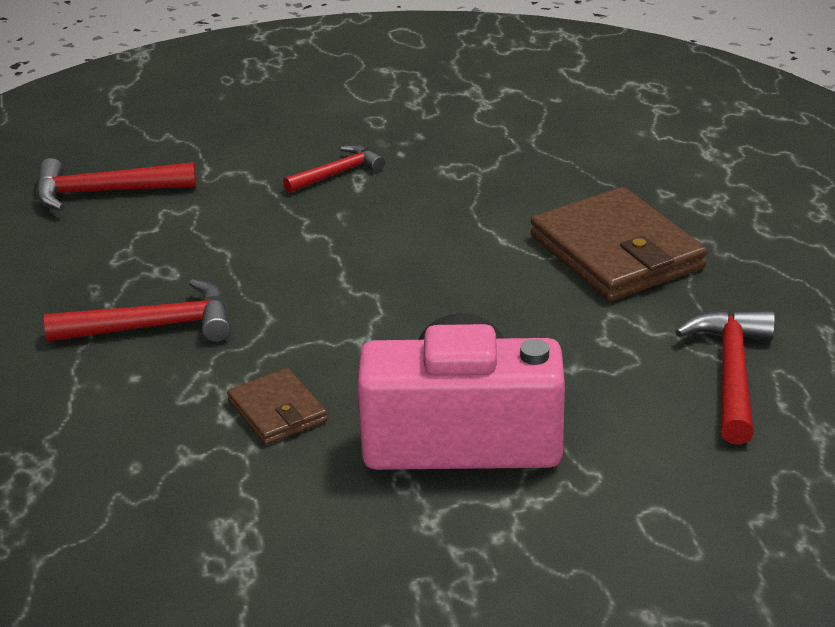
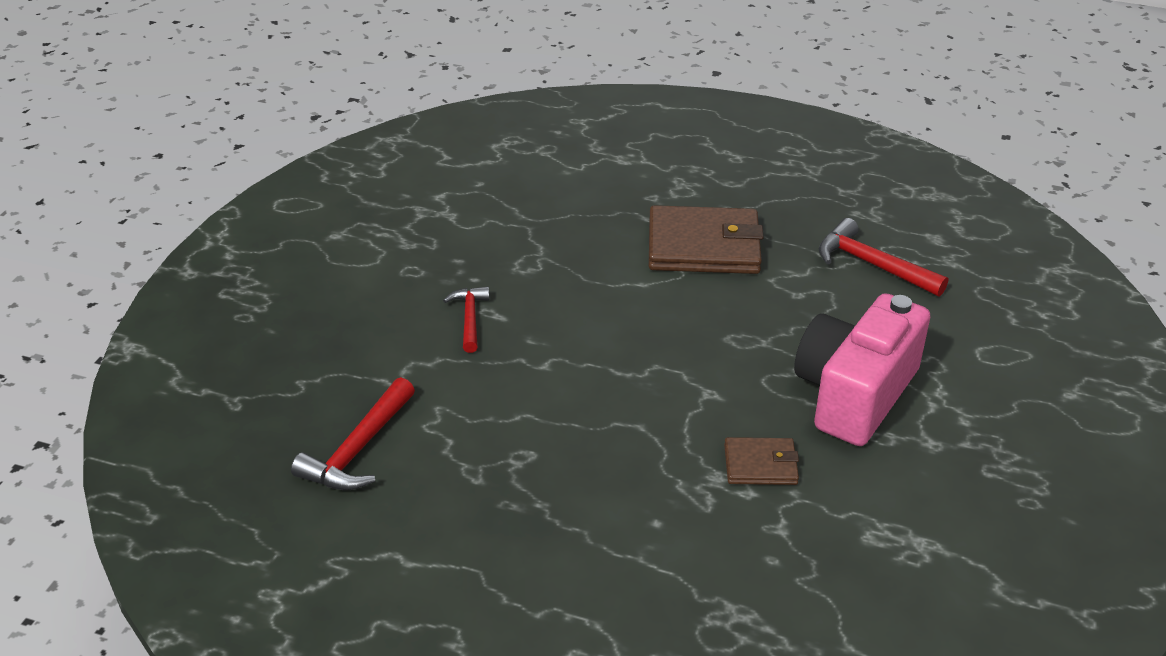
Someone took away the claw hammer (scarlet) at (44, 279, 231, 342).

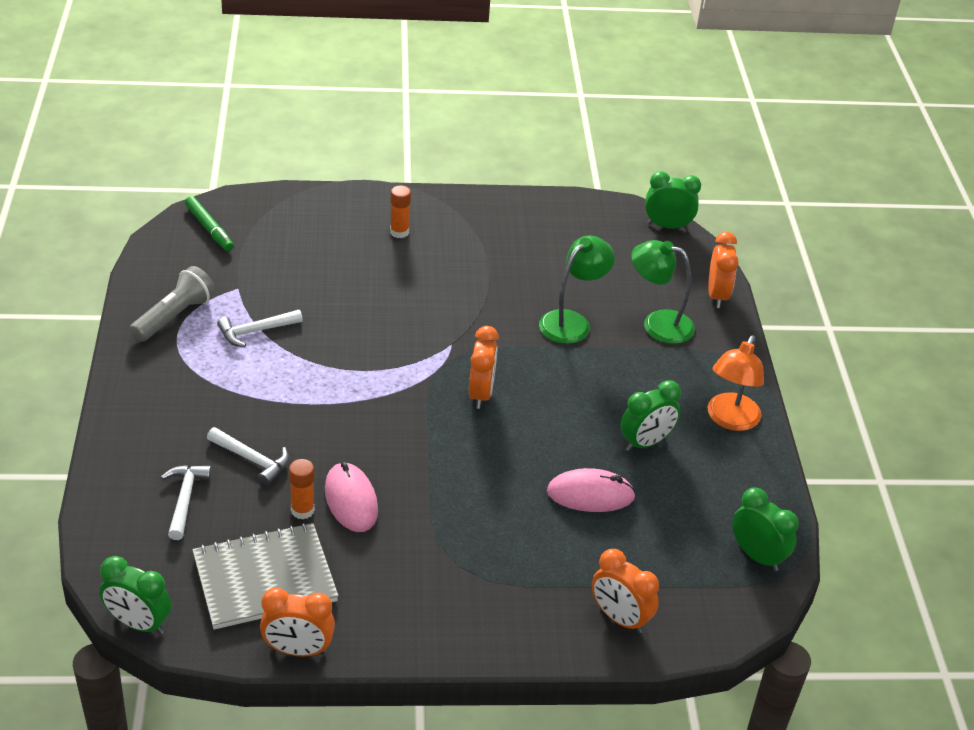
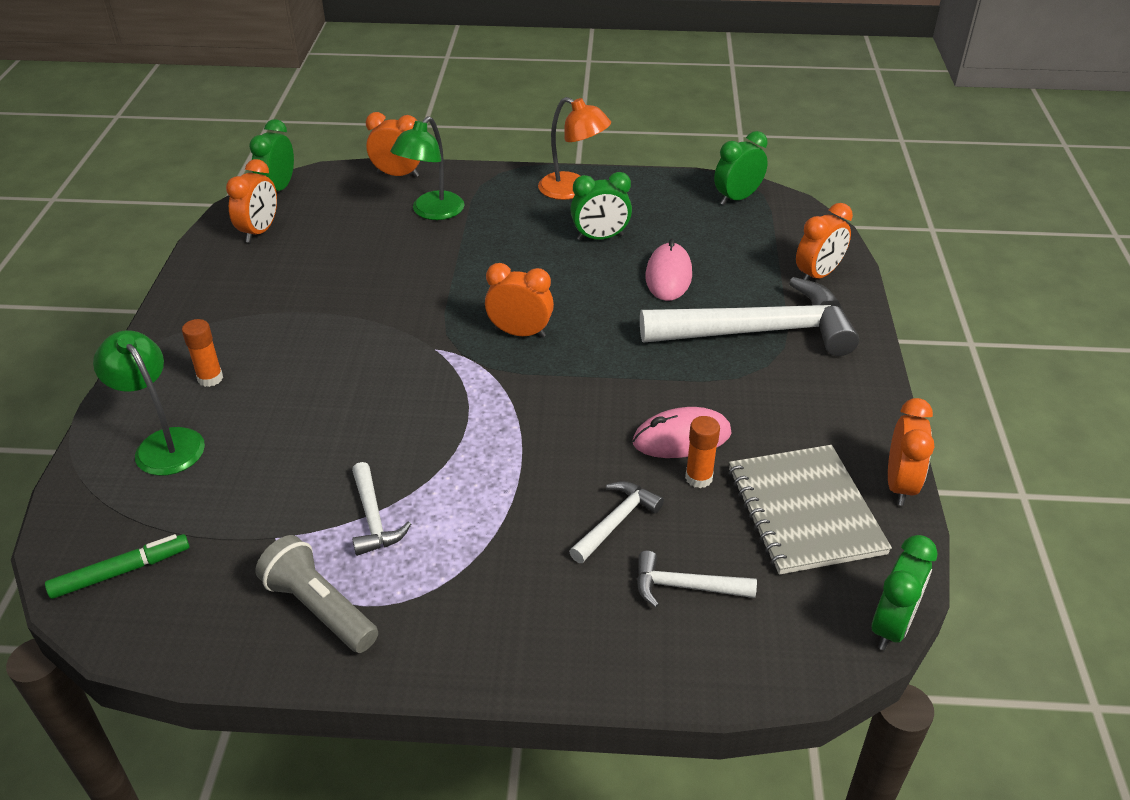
Someone carried the desk lamp (leaf-green) from (539, 236, 615, 344) to (93, 330, 205, 476).
Someone put down the bedside clock (bright orange) at (226, 159, 277, 243).
Someone rotated the bedside clock (leaf-green) at (620, 380, 681, 451) by 105 degrees clockwise.
Someone put down the claw hammer (snow-white) at (640, 277, 859, 356).

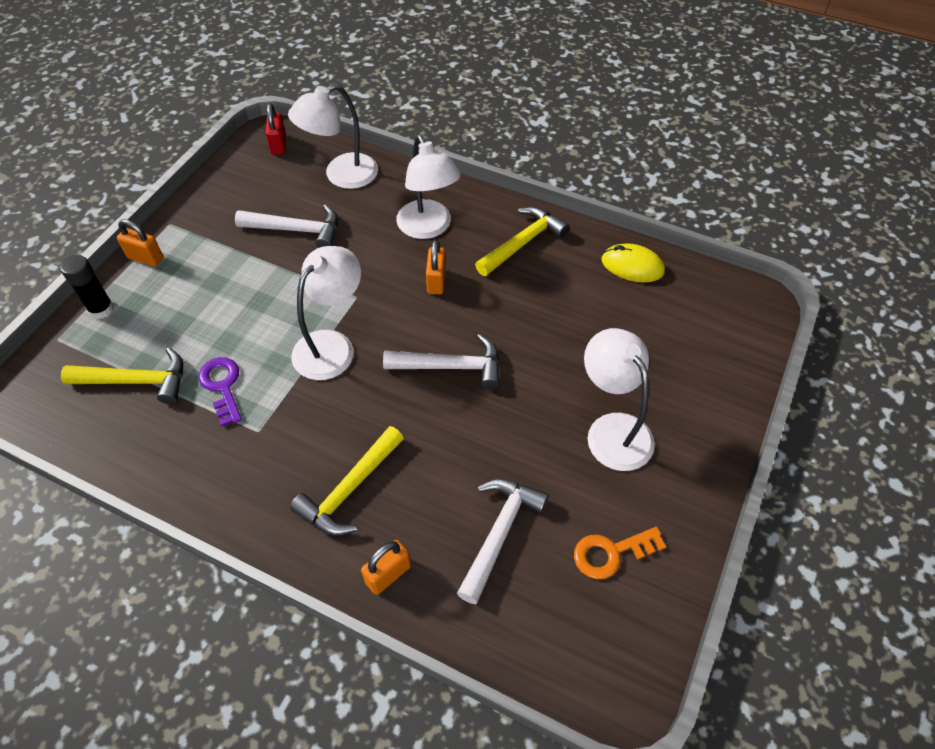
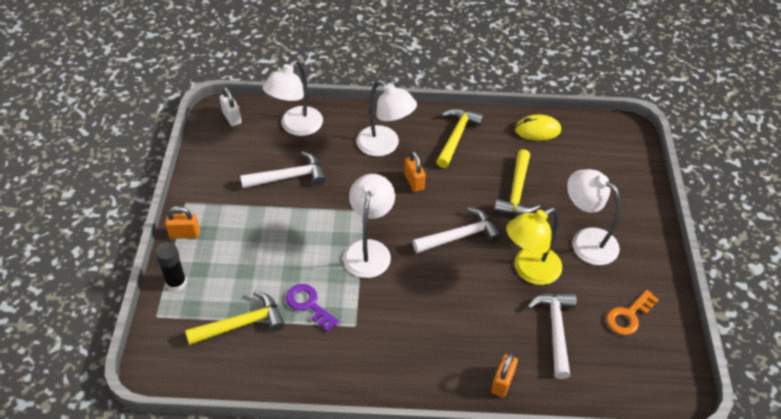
Someone repainted the padlock (scarlet) at (266, 103, 286, 155), which became the padlock (snow-white) at (219, 87, 242, 126).
Someone carried the claw hammer (golden) from (290, 426, 404, 536) to (494, 149, 540, 215).
Someone put down the desk lamp (golden) at (506, 208, 562, 285).

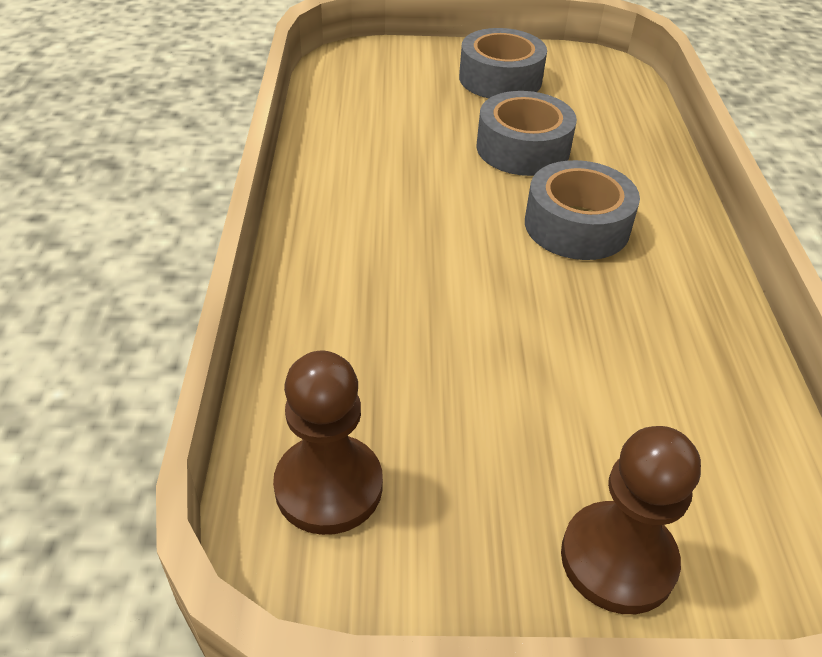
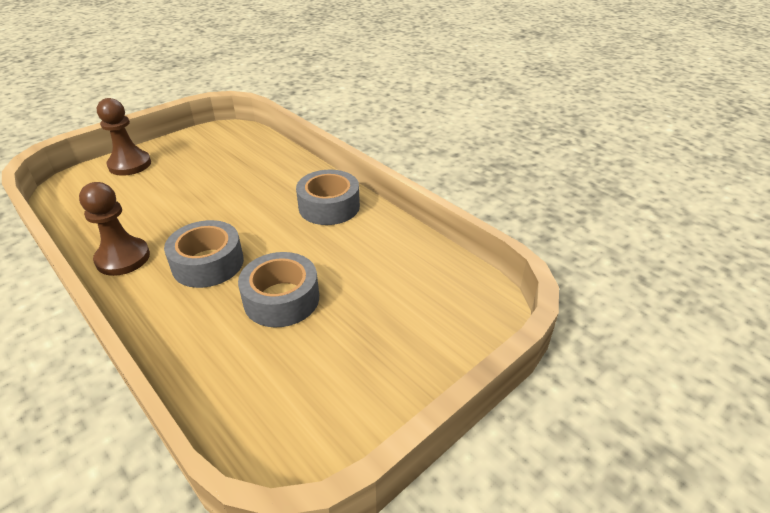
Someone carried the pawn (dark brown) from (273, 351, 383, 535) to (79, 182, 150, 276).
Someone carried the tape (gray) from (459, 28, 547, 98) to (296, 170, 360, 225).

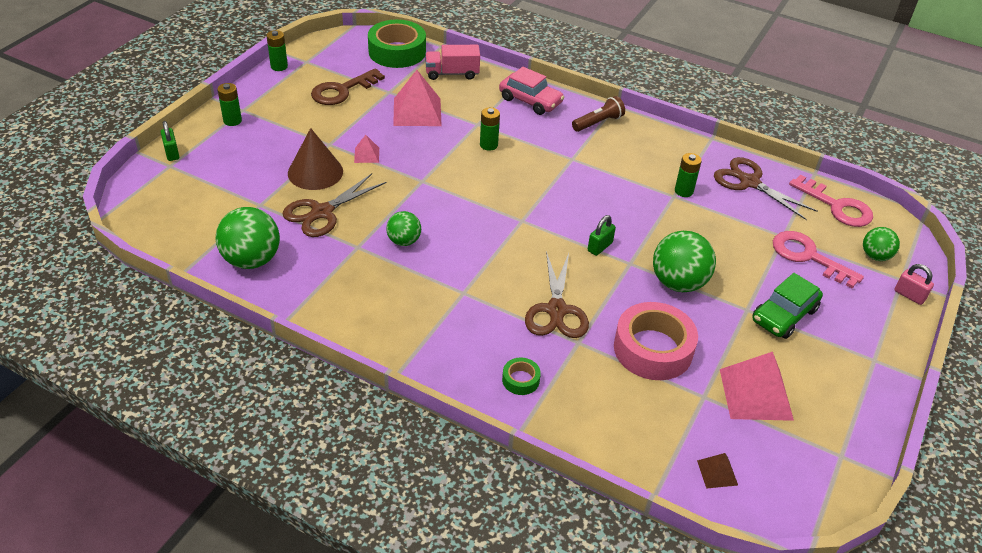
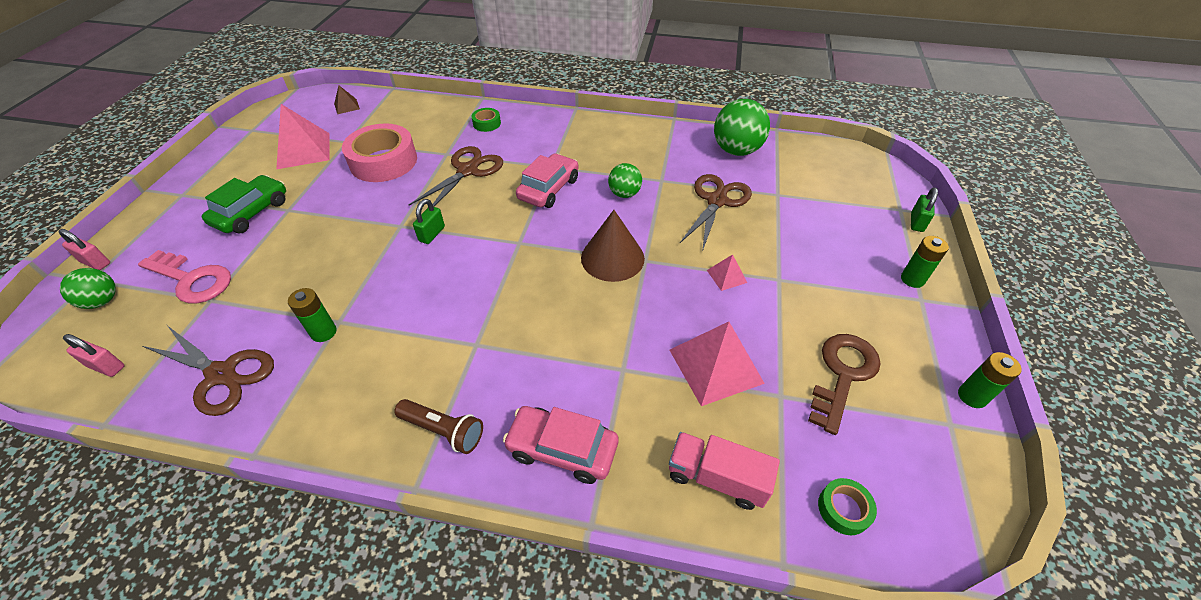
Someone swapped the latchkey (pink) at (789, 175, 873, 227) for the padlock (pink) at (63, 334, 125, 377).
Someone rotated the flashlight (dark brown) at (572, 96, 625, 132) by 105 degrees counterclockwise.
Someone rotated the shears (dark brown) at (525, 251, 589, 338) by 45 degrees clockwise.
Someone put down the automobile (pink) at (516, 154, 579, 208).
Someone carried the solid cone (dark brown) from (288, 128, 343, 190) to (581, 210, 645, 282).
Someone rotated the lorry (pink) at (425, 45, 480, 80) by 135 degrees counterclockwise.
Someone scaled the tape (leaf-green) at (368, 20, 426, 68) by 0.46.
Someone rotated the padlock (leaf-green) at (161, 121, 179, 161) by 60 degrees clockwise.
Someone took away the battery (leaf-green) at (480, 107, 500, 151).
Someone took away the play ball (leaf-green) at (653, 231, 716, 292).

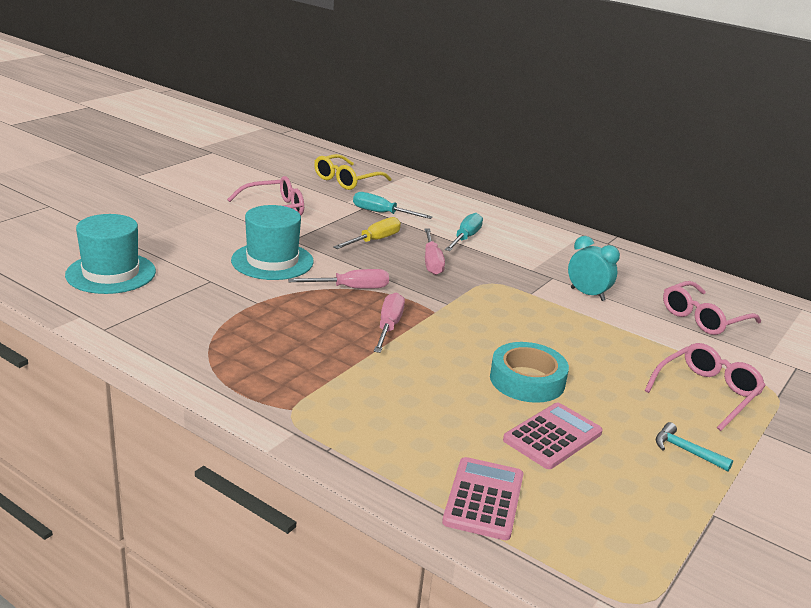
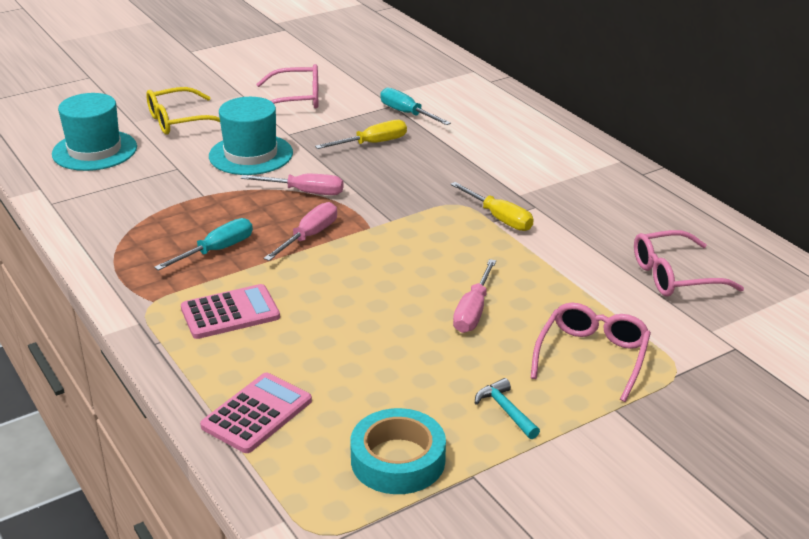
Someone carried the eyeglasses (golden) from (314, 154, 392, 190) to (146, 87, 220, 135).
Someone carried the hand screwdriver (turquoise) from (445, 213, 483, 251) to (154, 218, 253, 271).
Someone carried the adding machine (pink) from (503, 403, 603, 469) to (181, 284, 280, 339).
Someone carried the tape (turquoise) from (490, 342, 569, 403) to (350, 408, 446, 494).
Someone put down the hand screwdriver (golden) at (450, 182, 534, 231).
Someone carried the hand screwdriver (pink) from (424, 228, 445, 275) to (453, 259, 496, 333).
Someone rotated the eyeglasses (pink) at (644, 343, 766, 431) by 45 degrees counterclockwise.
Someone took away the bedside clock (turquoise) at (568, 236, 620, 301).

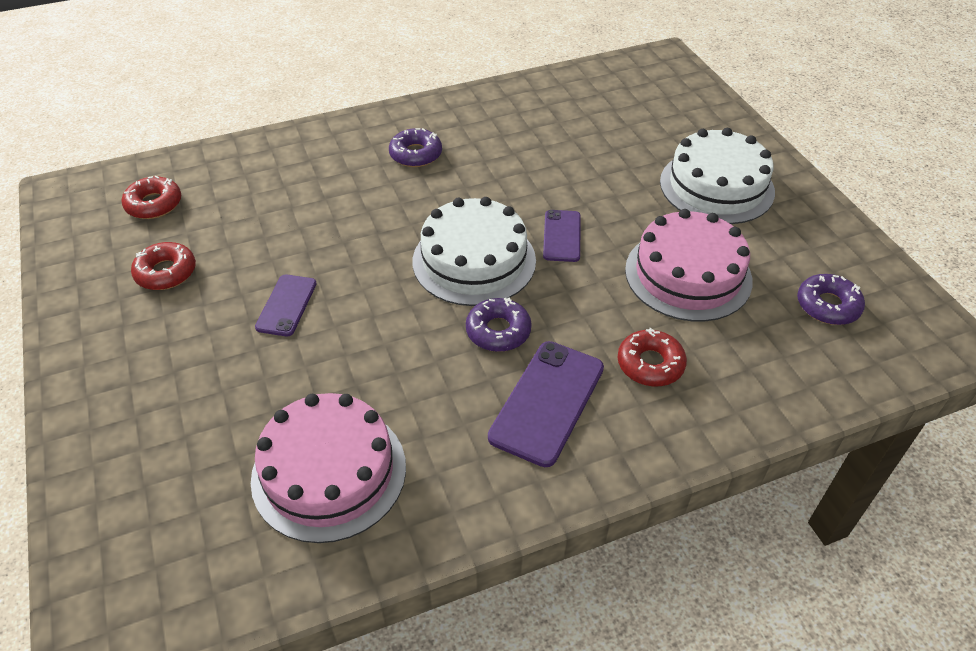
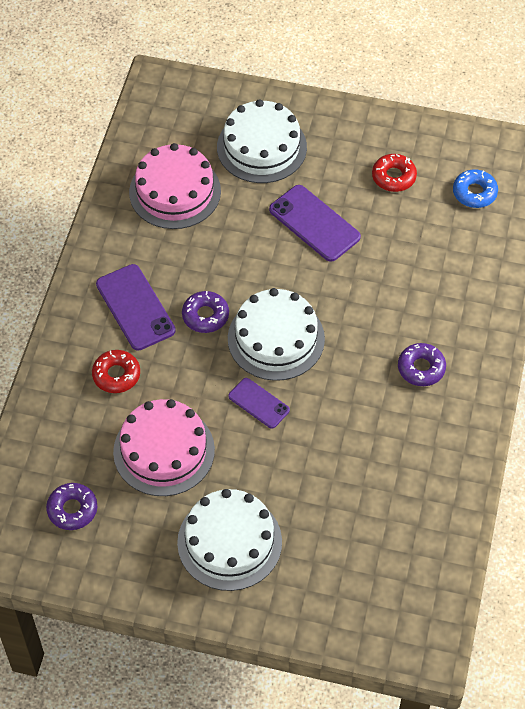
Someone put down the layer cake (snow-white) at (217, 99, 307, 183).
Someone scaled the smartphone (royal purple) at (255, 274, 317, 336) by 1.65.
Someone repainted the doughnut (scarlet) at (121, 176, 181, 219), which became the doughnut (royal blue) at (453, 169, 498, 208).

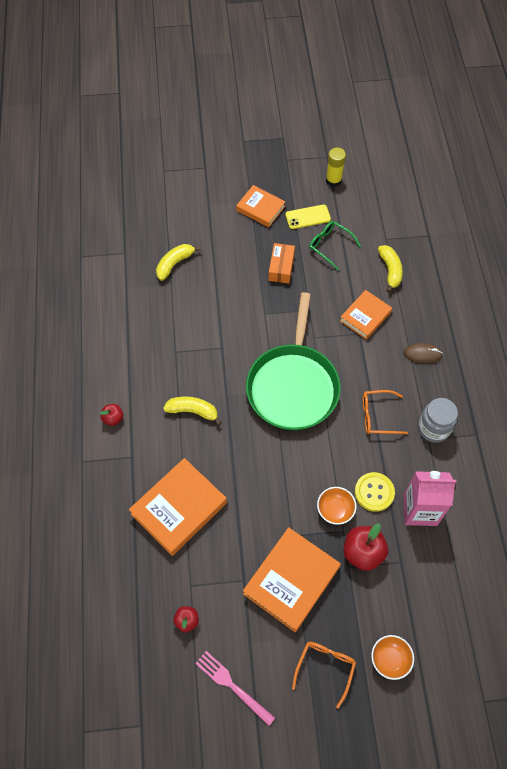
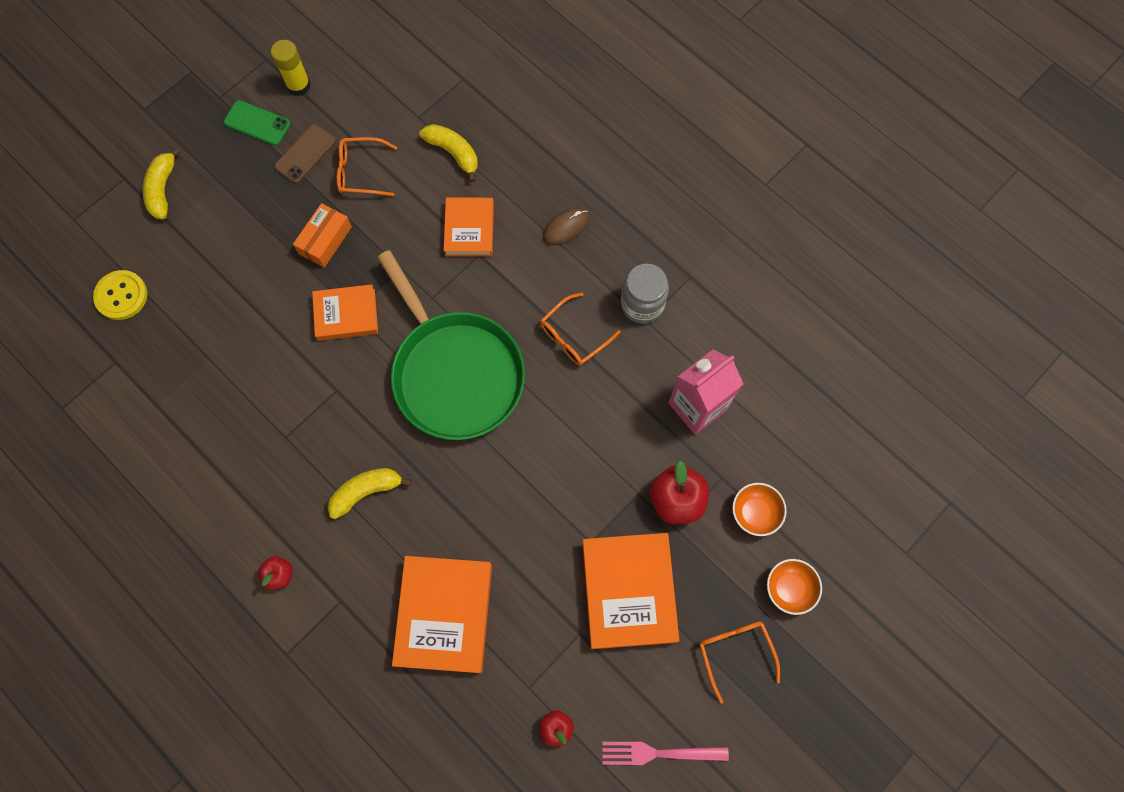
Someone carried the sewing button (golden) from (355, 472, 395, 512) to (93, 270, 148, 320).
Someone carried the toy banana (golden) from (156, 244, 201, 281) to (143, 147, 181, 220).
Someone put down the smartphone (leaf-green) at (224, 100, 291, 146).
Someone repainted the smartphone (golden) at (285, 205, 331, 229), which became the smartphone (dark brown) at (274, 124, 336, 183).
Someone rotated the package (bright orange) at (269, 243, 295, 284) by 60 degrees clockwise.
Someone carried the hardback (bright orange) from (236, 185, 286, 227) to (312, 284, 378, 341).
Someone repainted the eyeglasses (leaf-green) at (309, 221, 361, 270), which became the eyeglasses (bright orange) at (337, 137, 397, 196).
Someone carried the bowl (bright orange) from (317, 487, 356, 525) to (732, 483, 787, 536).

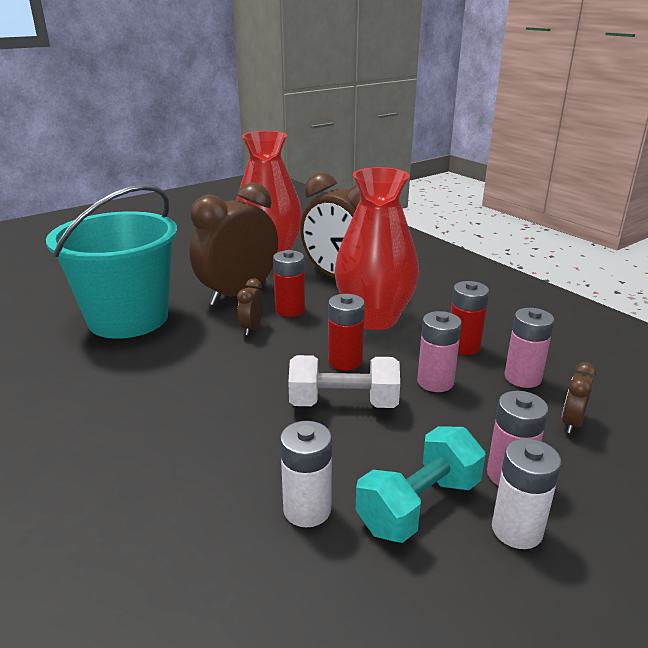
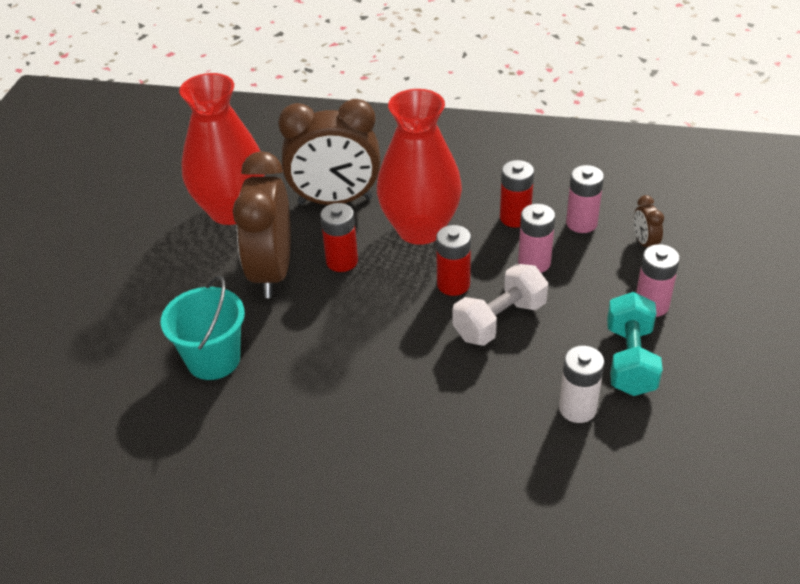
Someone scaled the pail (turquoise) at (46, 184, 177, 339) by 0.60.
Someone took away the bedside clock (dark brown) at (237, 278, 263, 335).
Someone took away the battery (snow-white) at (492, 438, 561, 549).

